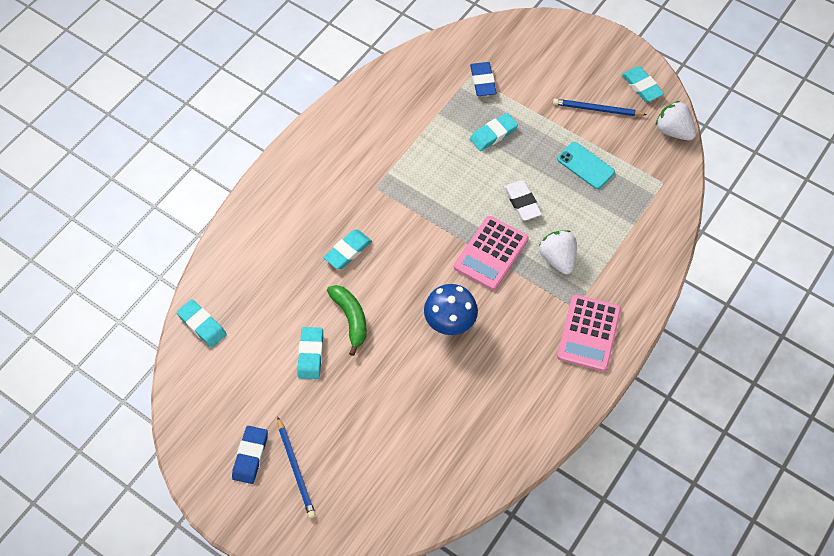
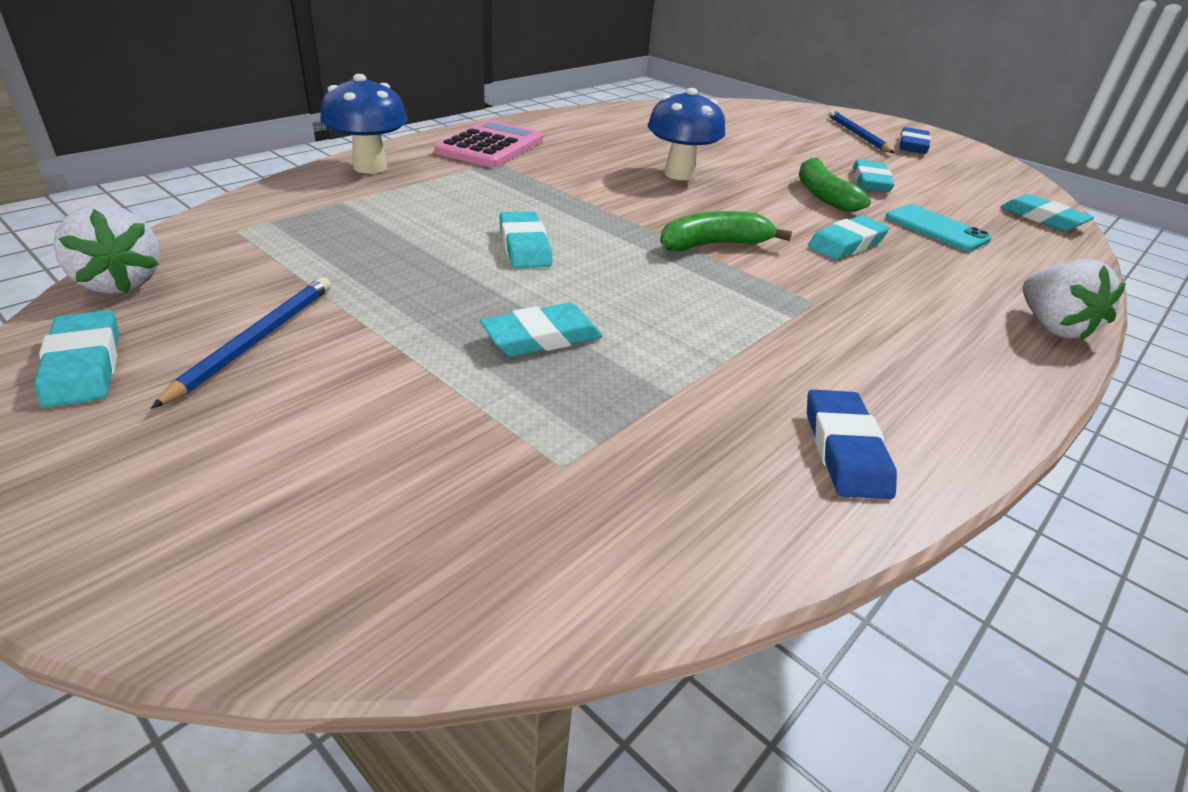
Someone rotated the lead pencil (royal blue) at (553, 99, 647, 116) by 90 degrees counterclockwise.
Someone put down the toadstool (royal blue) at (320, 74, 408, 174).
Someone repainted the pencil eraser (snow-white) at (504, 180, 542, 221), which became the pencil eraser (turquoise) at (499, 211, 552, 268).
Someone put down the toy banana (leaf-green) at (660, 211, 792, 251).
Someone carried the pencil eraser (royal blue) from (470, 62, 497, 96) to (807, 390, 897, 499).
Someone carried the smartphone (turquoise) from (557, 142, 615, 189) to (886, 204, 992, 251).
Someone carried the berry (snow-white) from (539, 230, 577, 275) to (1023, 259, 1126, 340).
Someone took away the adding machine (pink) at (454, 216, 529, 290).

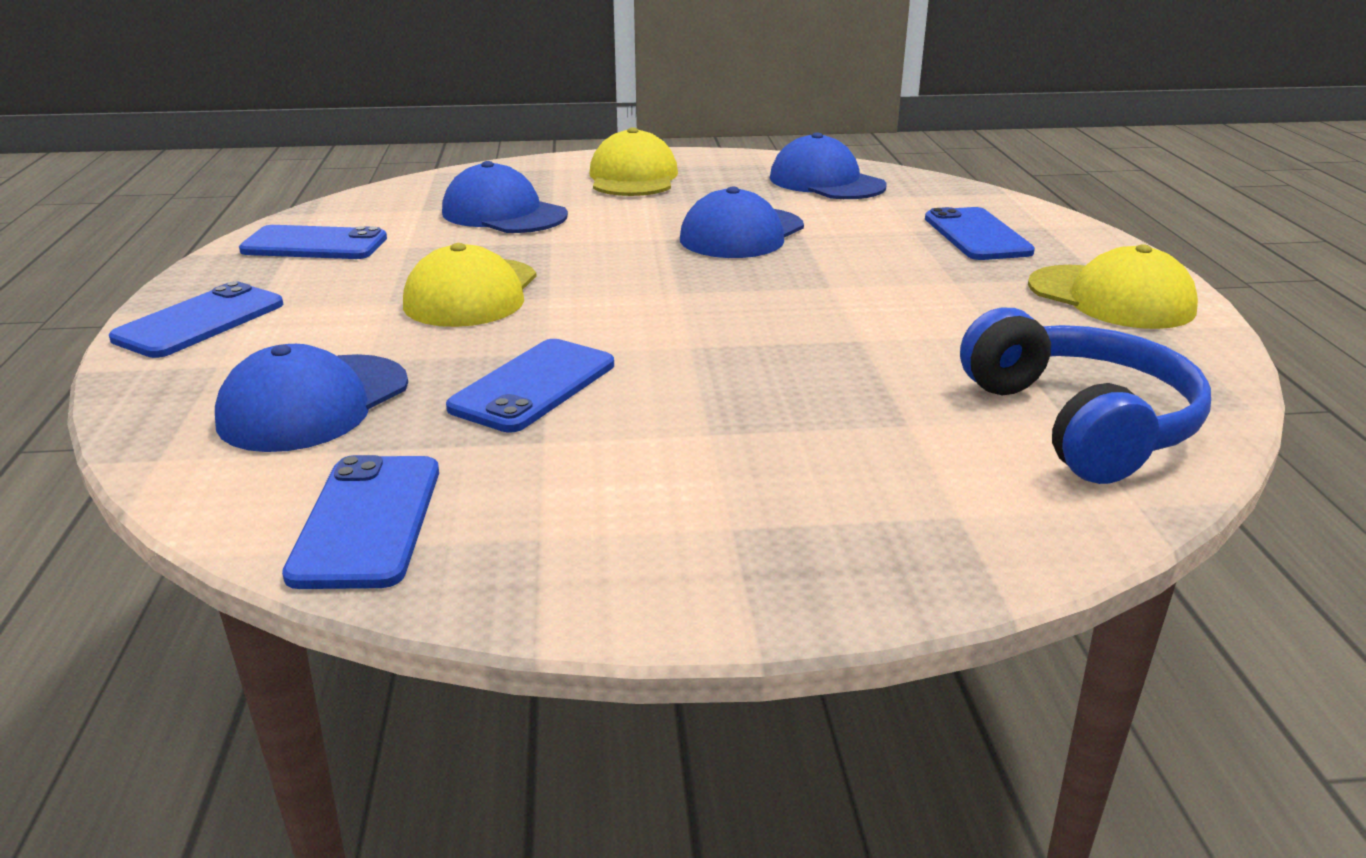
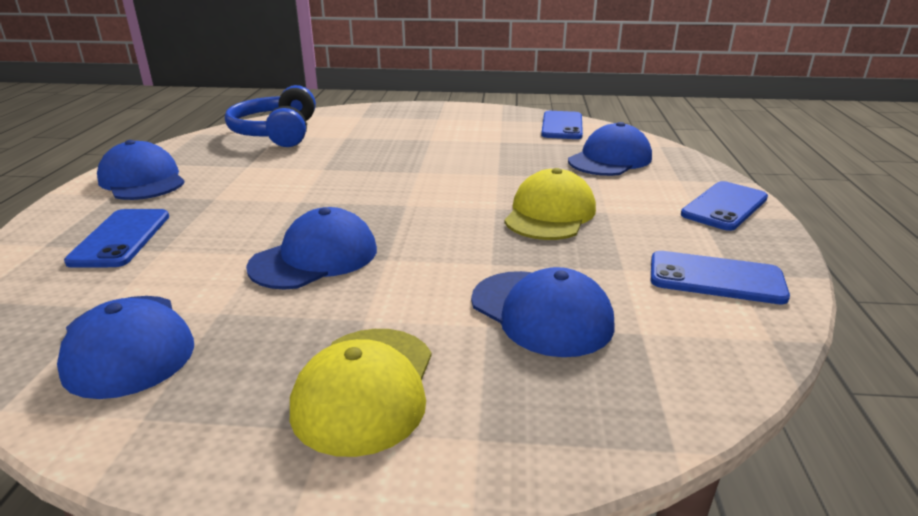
Someone repainted the cap (golden) at (1028, 244, 1198, 329), which became the cap (royal blue) at (97, 140, 185, 200).
Someone took away the smartphone (royal blue) at (446, 339, 614, 432).

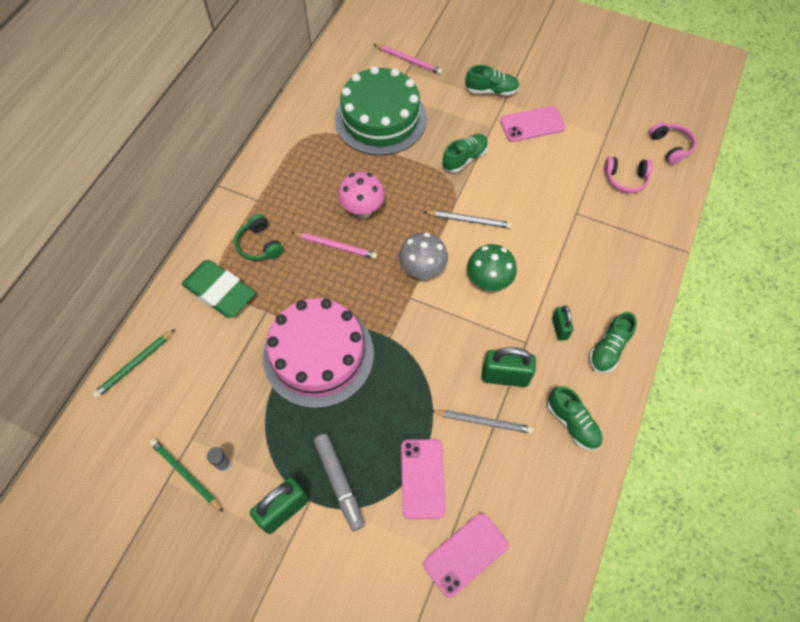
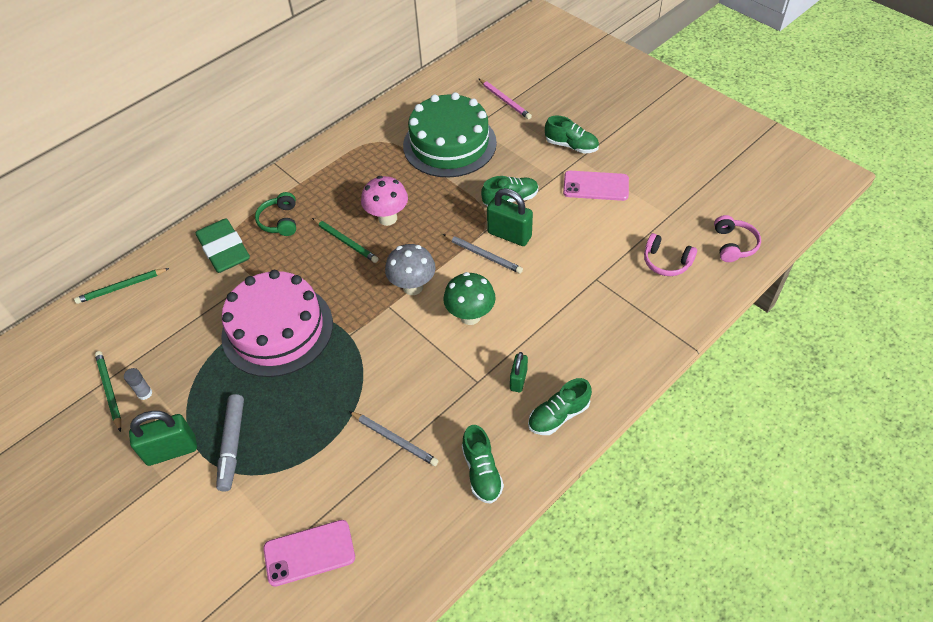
Someone repainted the lead pencil (pink) at (291, 232, 377, 259), which became the lead pencil (leaf-green) at (312, 218, 379, 263).
Someone carried the padlock (leaf-green) from (481, 347, 536, 387) to (487, 188, 533, 246).
Someone took away the smartphone (pink) at (401, 439, 446, 519).

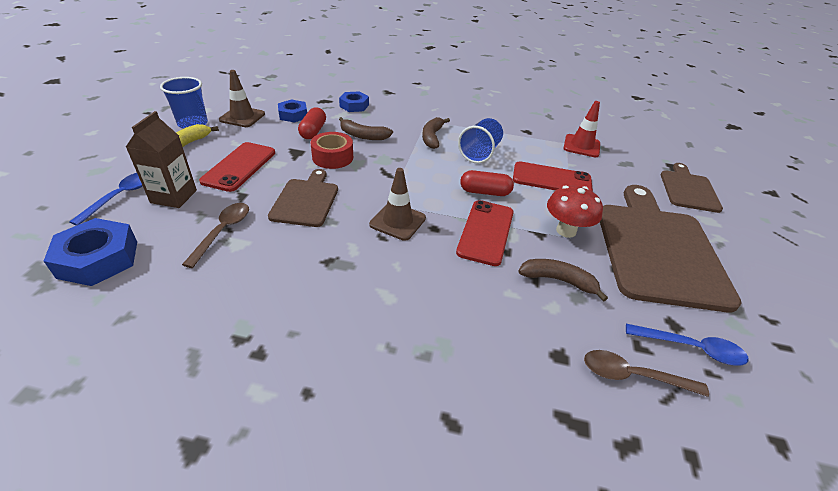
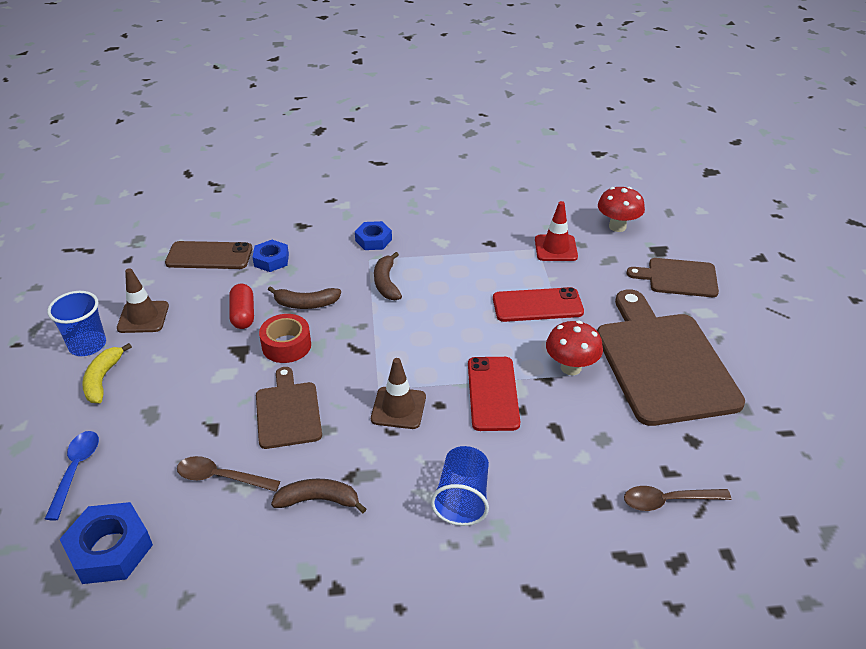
Someone put down the smartphone (dark brown) at (165, 241, 252, 269).
Someone rotated the spoon (dark brown) at (182, 203, 249, 268) by 75 degrees counterclockwise.
Someone carried the toy banana (dark brown) from (518, 259, 608, 302) to (271, 479, 366, 513).
Someone carried the hexagon nut (royal blue) from (278, 99, 307, 123) to (355, 221, 392, 250).
Someone carried the beaker (royal blue) from (458, 118, 503, 163) to (431, 446, 489, 526).
Someone put down the toadstool (scarlet) at (598, 187, 645, 232).
Someone rotated the cutting board (dark brown) at (661, 163, 723, 213) by 75 degrees counterclockwise.
Someone took away the milk carton (dark brown) at (126, 111, 197, 208).
Someone took away the smartphone (scarlet) at (199, 142, 275, 192).
Someone took away the pill (scarlet) at (460, 170, 514, 196).
Someone took away the spoon (royal blue) at (626, 324, 748, 366).

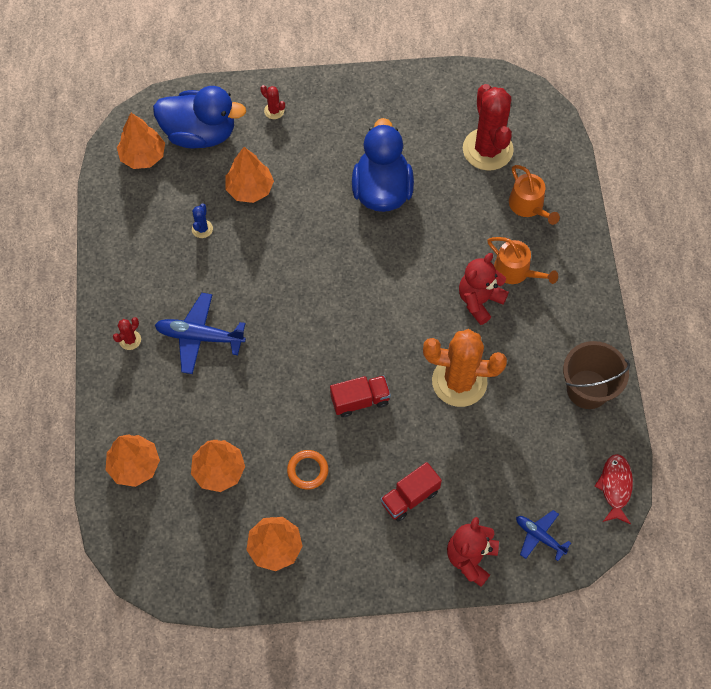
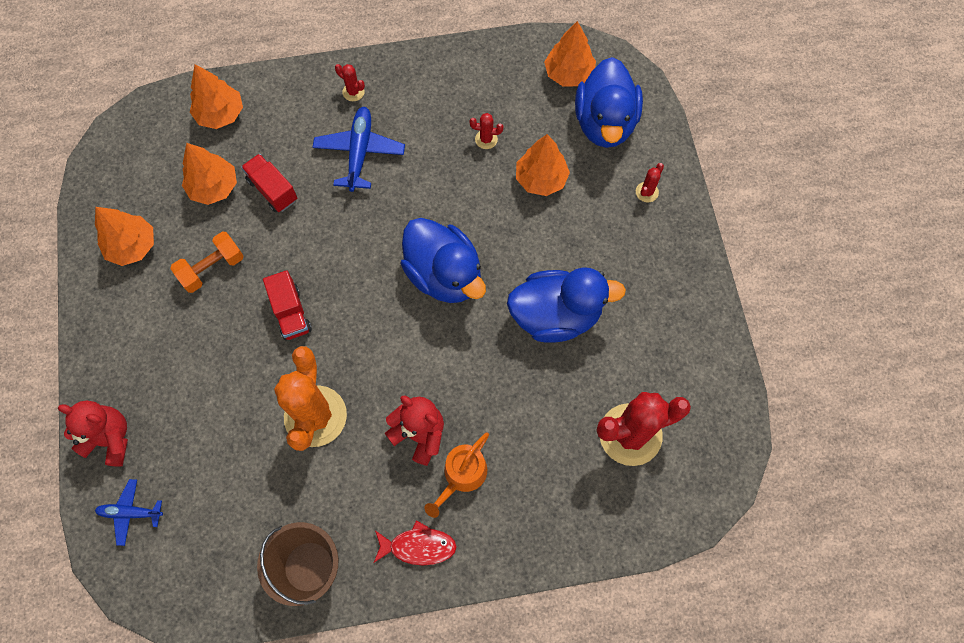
Someone rotated the plane (royal blue) at (516, 510, 571, 561) by 120 degrees counterclockwise.
Someone swapped the hoop (bright orange) at (287, 450, 328, 490) for the dumbbell (bright orange) at (170, 232, 243, 293).
Someone carried the lorry (scarlet) from (381, 462, 442, 522) to (241, 154, 297, 212).
Someone carried the fish figure (scarlet) from (594, 454, 633, 524) to (374, 520, 457, 565).
Someone put down the toy duck (royal blue) at (401, 218, 486, 303).
Someone repainted the cactus (royal blue) at (192, 203, 213, 238), which became the cactus (scarlet) at (469, 113, 503, 149).
Someone took away the watering can (bright orange) at (509, 165, 560, 225).

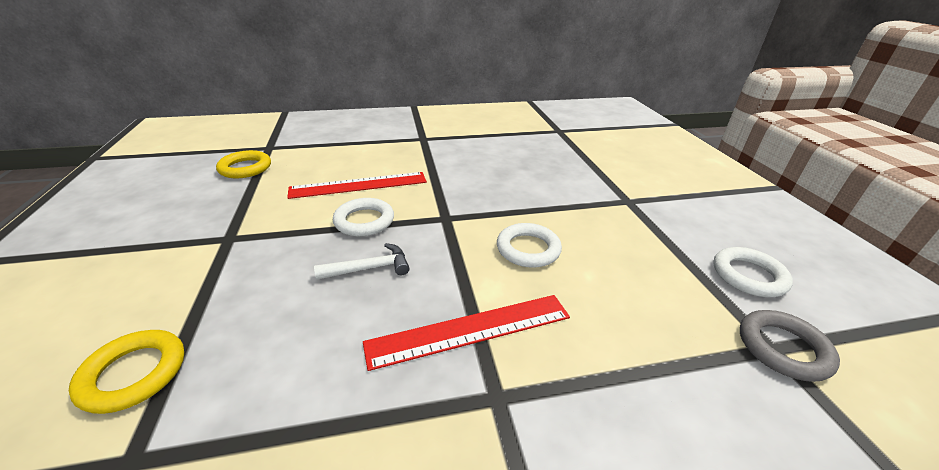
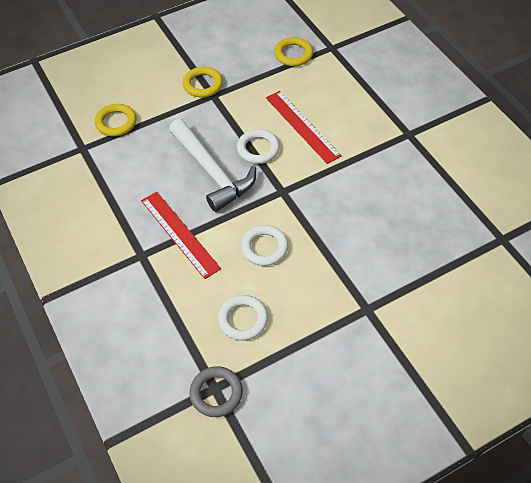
Someone scaled the claw hammer (snow-white) at (314, 243, 410, 280) by 2.07.
Someone put down the hoop (golden) at (183, 67, 223, 97).
Someone carried the hoop (snow-white) from (713, 247, 793, 297) to (218, 295, 268, 341).

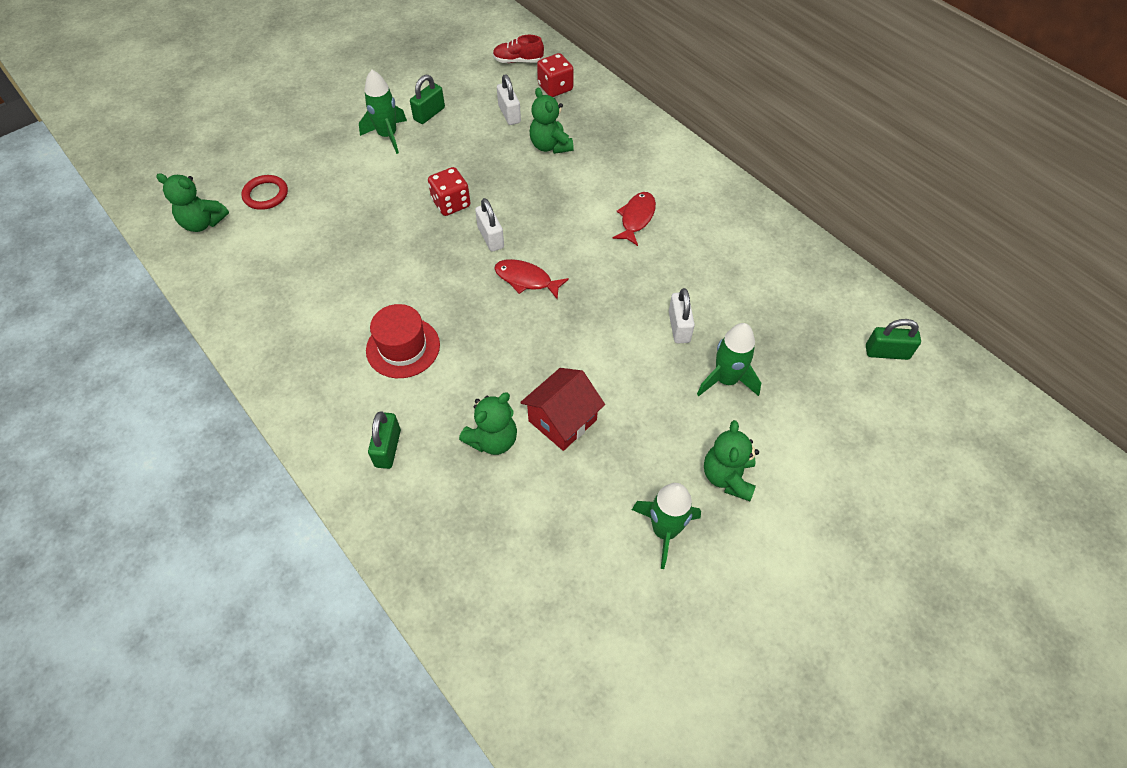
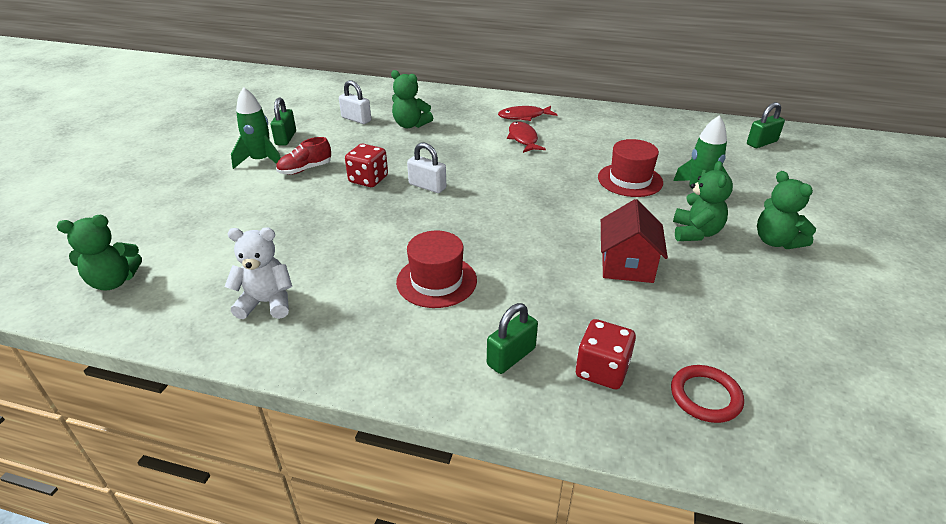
Someone put down the teddy bear (snow-white) at (224, 227, 292, 319).
Someone carried the shoe (scarlet) from (493, 35, 544, 63) to (276, 137, 331, 175).
Someone rotated the padlock (leaf-green) at (368, 411, 401, 469) by 75 degrees clockwise.
Someone carried the fish figure (scarlet) from (494, 259, 569, 300) to (498, 106, 557, 121).
Someone carried the die (scarlet) from (537, 53, 574, 97) to (576, 319, 636, 389).
Someone swapped the padlock (snow-white) at (669, 288, 695, 343) for the top hat (scarlet) at (598, 139, 663, 197).
Someone carried the hoop (scarlet) from (241, 175, 288, 210) to (671, 365, 744, 423).
Someone carried the teddy bear (leaf-green) from (459, 393, 517, 455) to (673, 161, 733, 241).
Someone took away the toy rocket (leaf-green) at (632, 483, 701, 569).

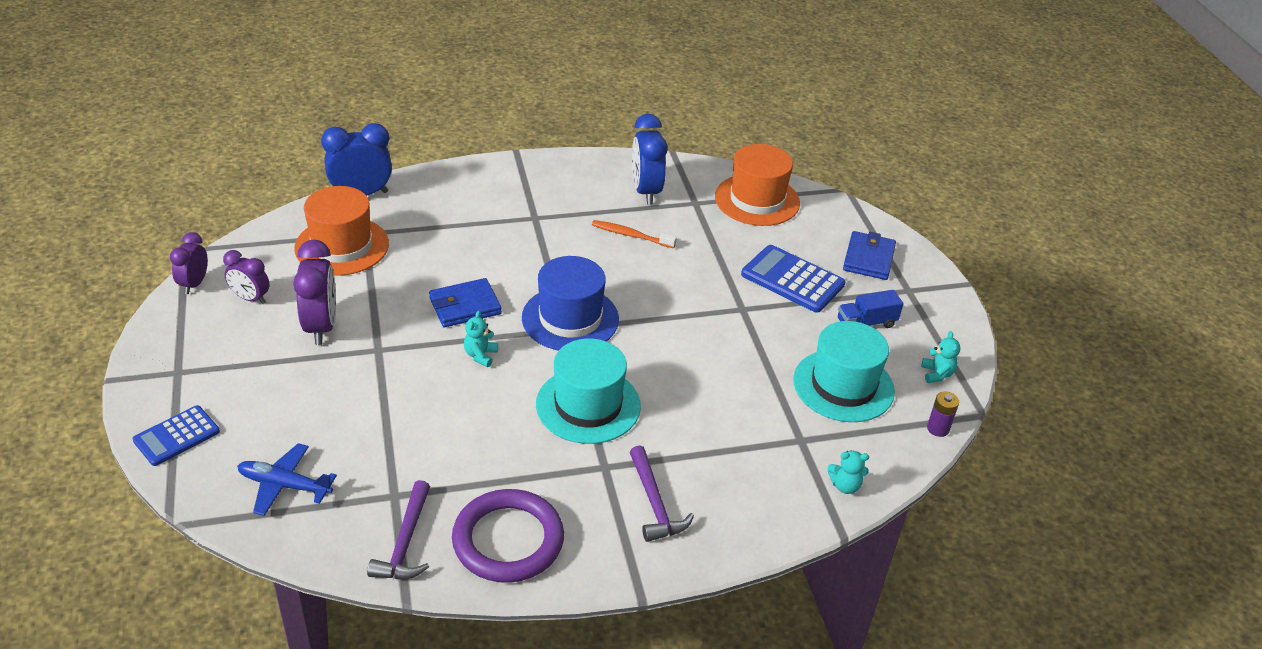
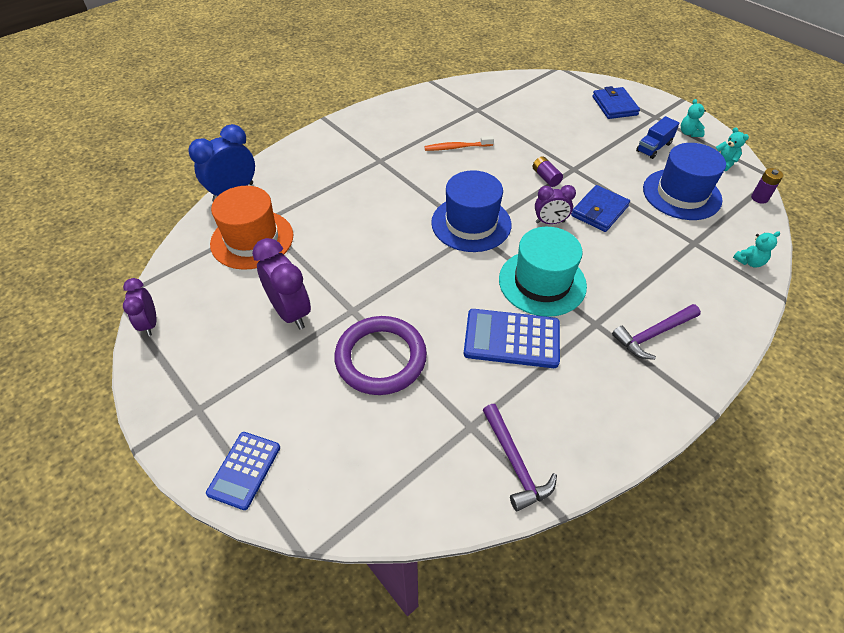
Someone carried the hoop (royal purple) from (452, 489, 564, 583) to (334, 316, 427, 395).
Someone carried the adding machine (royal blue) from (741, 245, 845, 313) to (464, 309, 560, 368).
Someone put down the battery (royal purple) at (533, 156, 563, 187).
Someone carried the bedside clock (royal purple) from (223, 250, 270, 304) to (535, 185, 576, 224).
Someone carried the card wallet (royal blue) from (429, 278, 502, 327) to (571, 185, 630, 232).
Someone rotated the claw hammer (royal purple) at (630, 446, 694, 542) by 105 degrees clockwise.
Someone repainted the top hat (turquoise) at (793, 321, 895, 422), which became the top hat (royal blue) at (643, 143, 726, 220).
Someone carried the teddy bear (turquoise) from (464, 311, 498, 367) to (681, 99, 706, 137).
Someone took away the plane (royal blue) at (237, 443, 337, 516).
Someone took away the bedside clock (royal blue) at (632, 114, 668, 205).
Someone took away the top hat (bright orange) at (715, 144, 800, 226).

